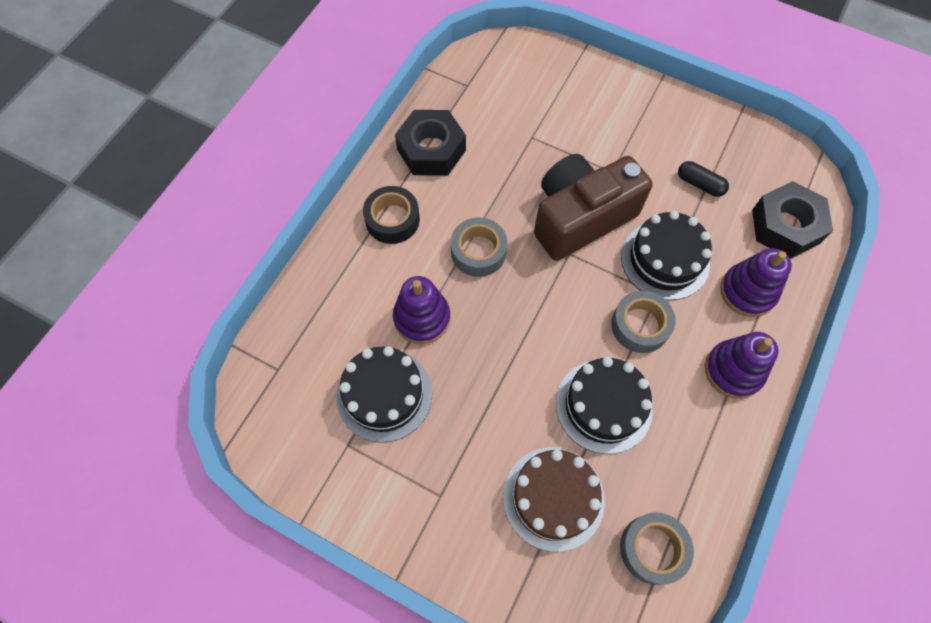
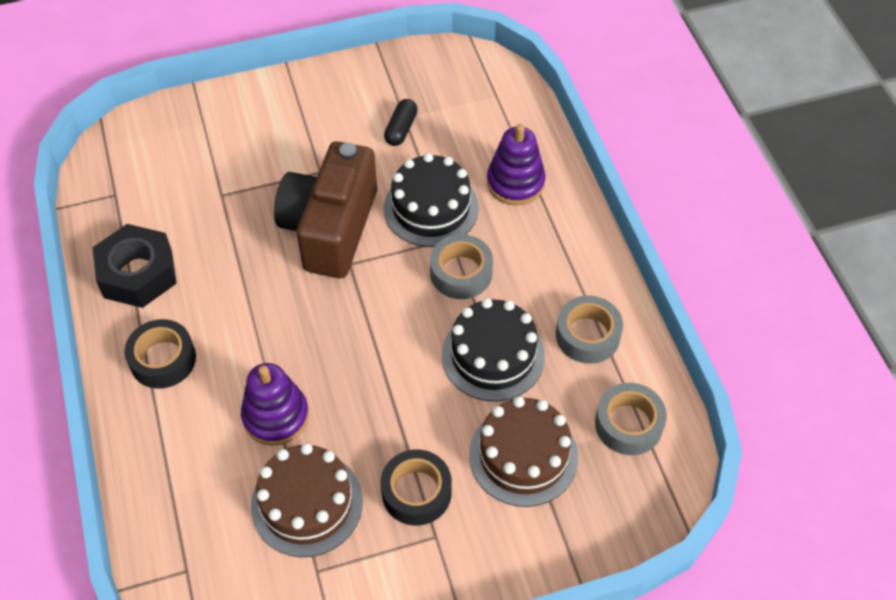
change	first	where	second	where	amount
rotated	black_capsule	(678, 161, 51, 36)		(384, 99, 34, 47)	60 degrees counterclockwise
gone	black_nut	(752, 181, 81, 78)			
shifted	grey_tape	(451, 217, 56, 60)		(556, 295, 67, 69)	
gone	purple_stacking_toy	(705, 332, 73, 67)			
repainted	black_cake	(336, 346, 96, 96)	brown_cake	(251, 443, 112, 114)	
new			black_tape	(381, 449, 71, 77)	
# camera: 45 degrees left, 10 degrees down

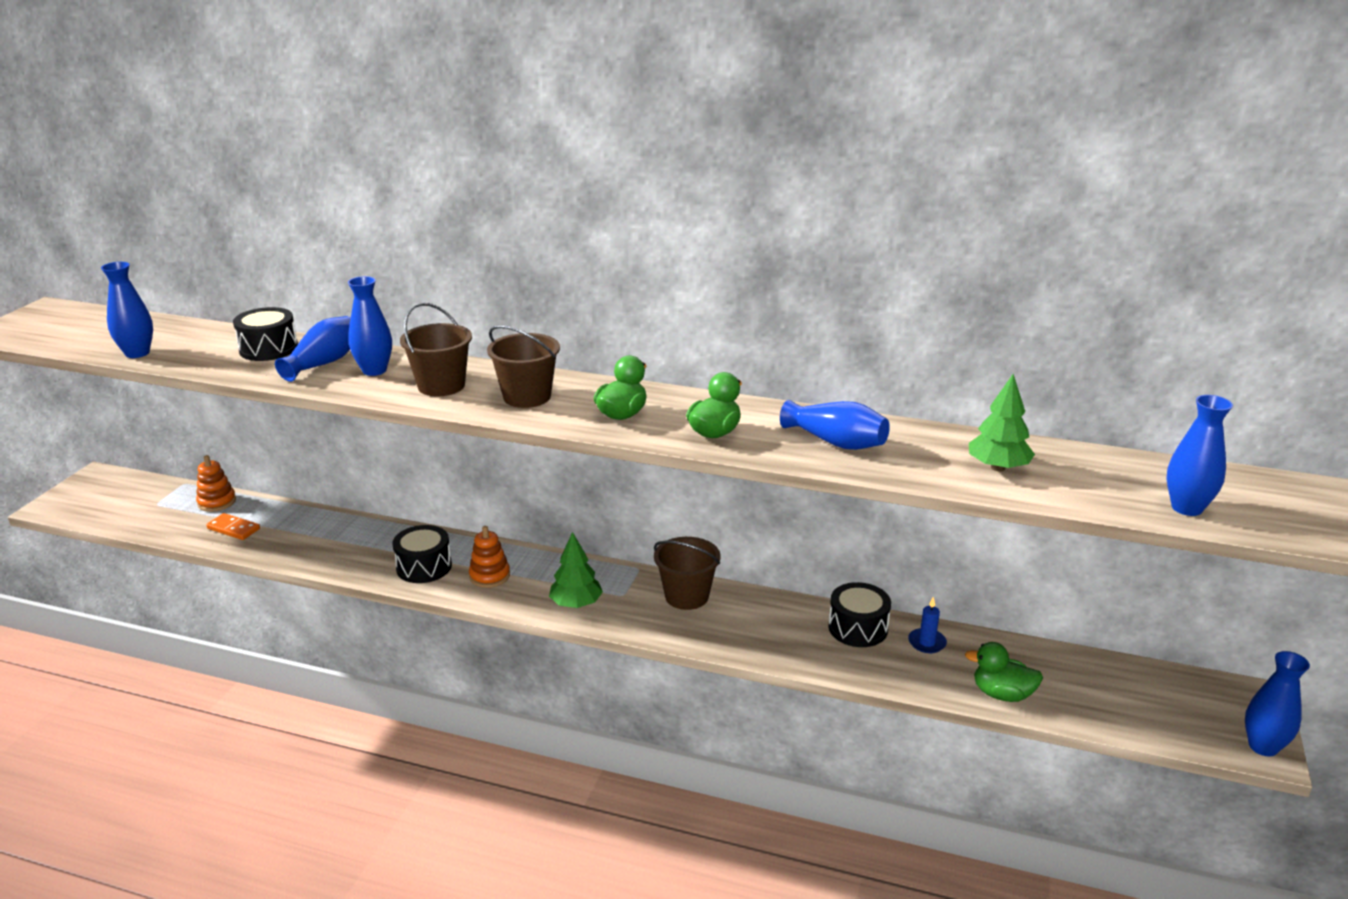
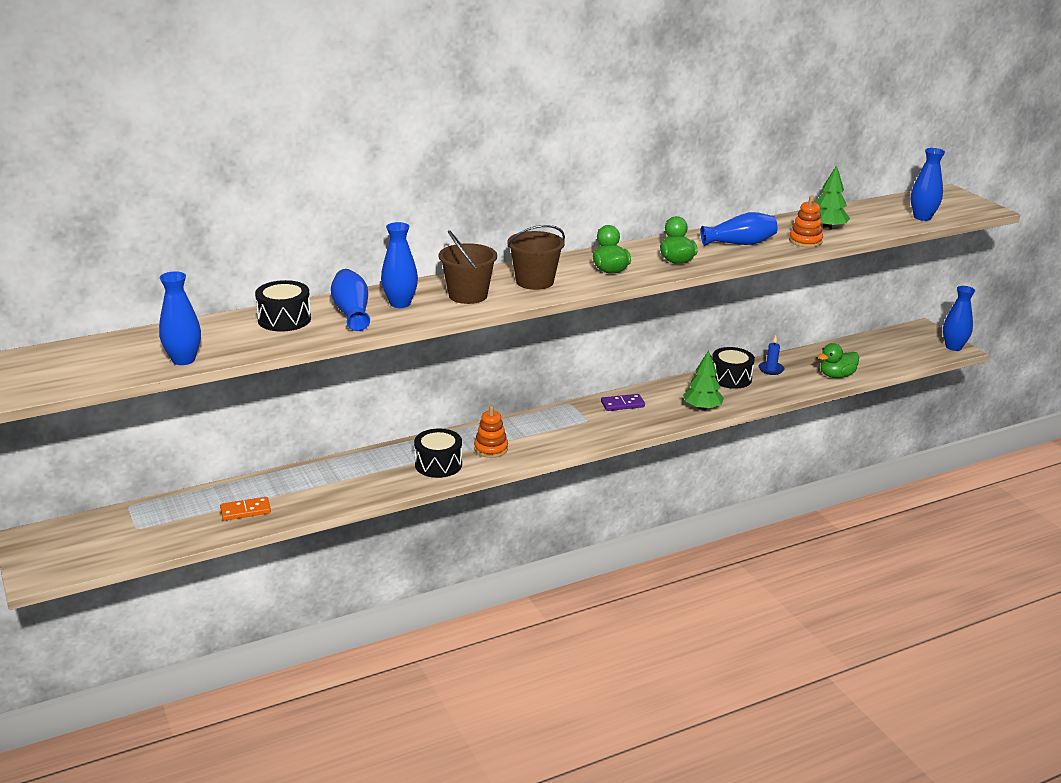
change	first	where	second	where	amount
shifted	orange_stacking_toy	(196, 455, 40, 57)		(789, 196, 34, 52)	
shifted	green_tree	(549, 532, 54, 76)		(683, 350, 41, 61)	
swapped	brown_bucket	(654, 537, 66, 73)	purple_domino	(601, 394, 44, 17)	
# camera: 45 degrees left, 0 degrees up

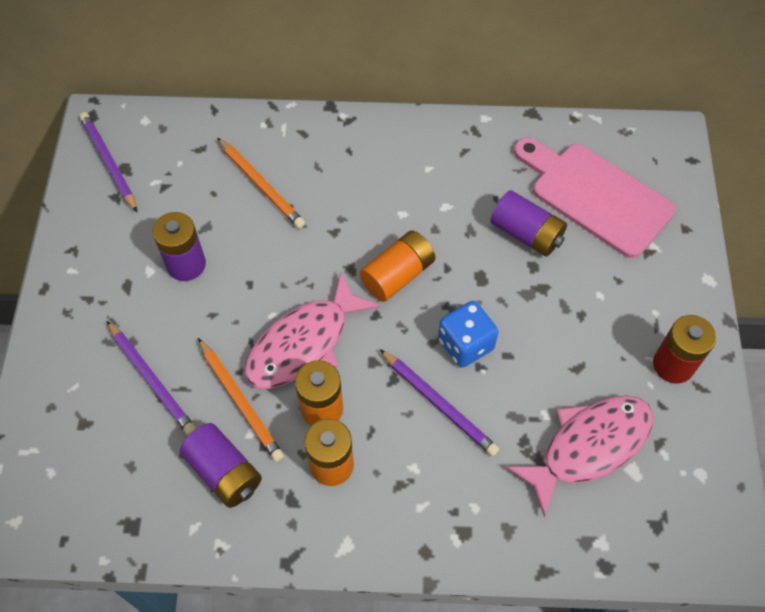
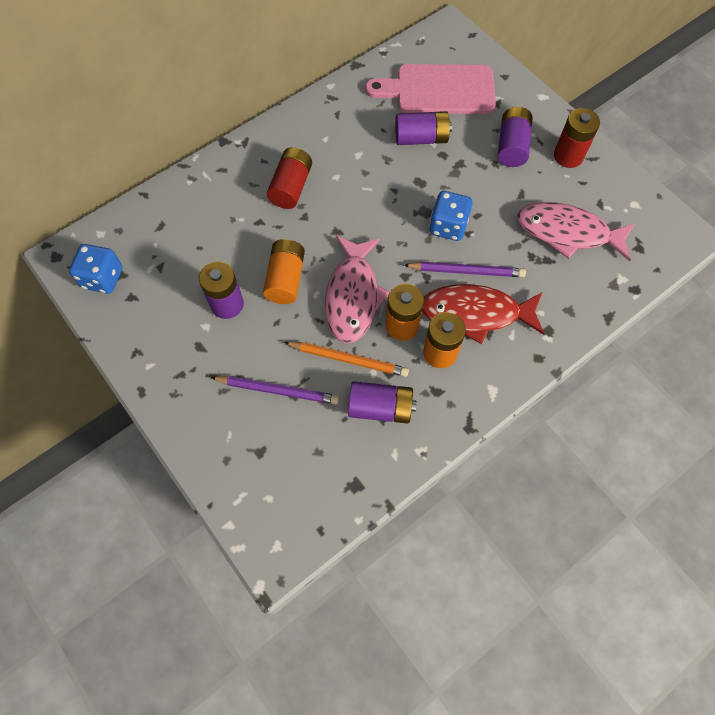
change	first	where	second	where	amount
swapped	purple_pencil	(79, 112, 58, 100)	blue_dice	(69, 244, 53, 50)	
gone	orange_pencil	(217, 138, 88, 90)			
shifted	orange_battery	(359, 230, 76, 72)		(263, 239, 42, 65)	
rotated	pink_fish	(506, 395, 147, 122)		(517, 202, 119, 59)	90 degrees counterclockwise
new			purple_battery	(498, 107, 35, 60)	
new			red_battery	(267, 147, 45, 62)	
new			red_fish	(422, 284, 122, 60)	
# camera: 40 degrees left, 5 degrees up

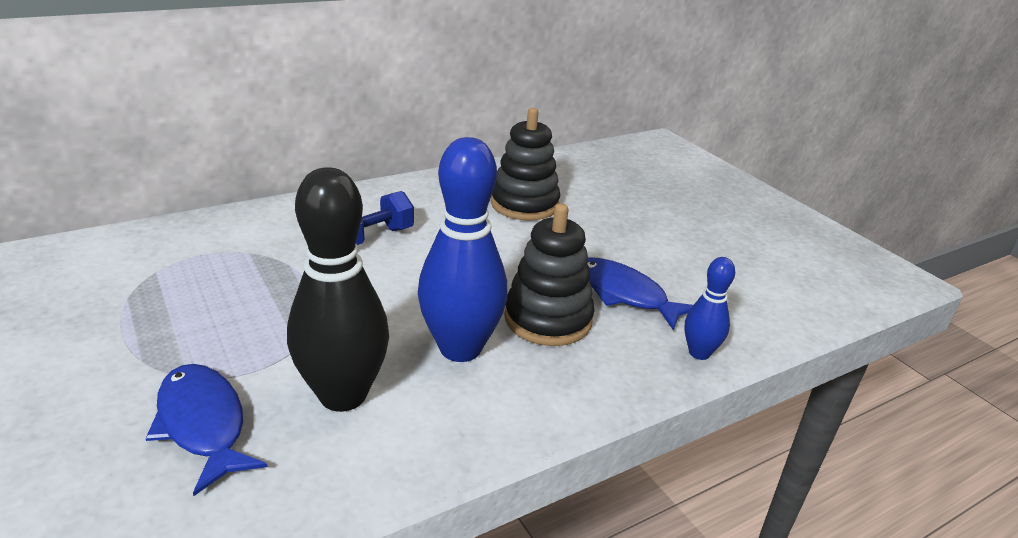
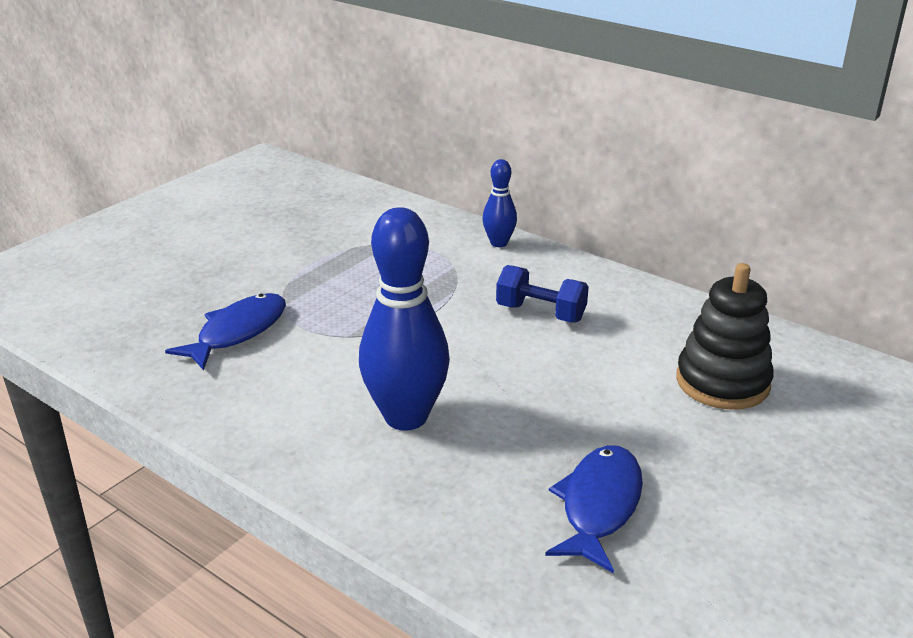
change	first	where	second	where	amount
gone	black_bowling_pin	(287, 167, 102, 245)			
gone	black_stacking_toy	(504, 204, 91, 142)			
shifted	blue_bowling_pin	(685, 257, 50, 103)		(482, 159, 35, 88)	
# camera: 70 degrees right, 0 degrees up

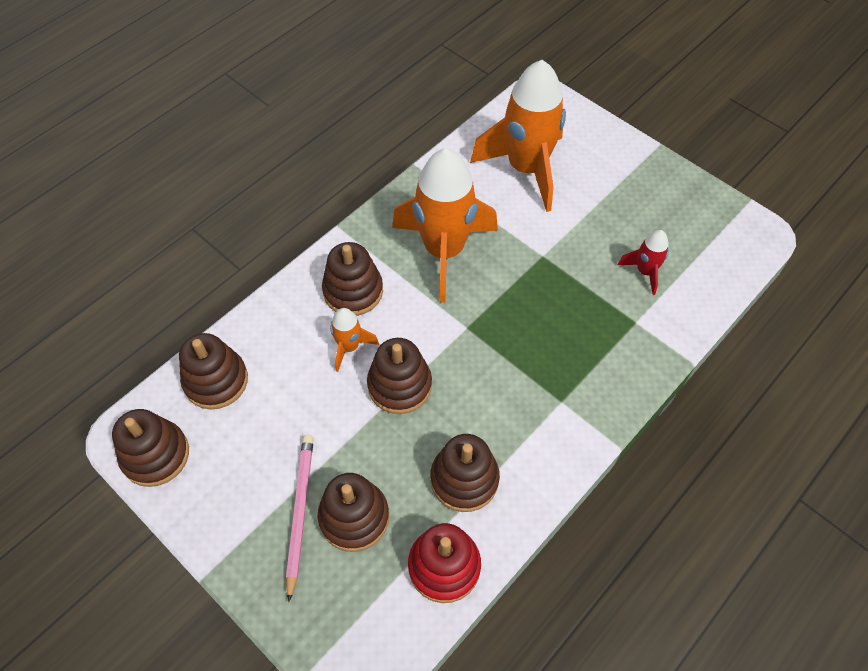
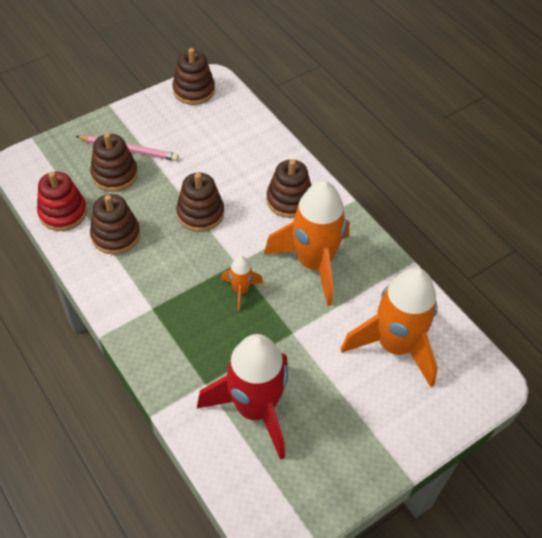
change	first	where	second	where	amount
scaled	red_rocket	(618, 230, 51, 65)		(197, 334, 91, 126)	x2.20
shifted	orange_rocket	(330, 308, 49, 64)		(221, 256, 42, 55)	
gone	brown_stacking_toy	(179, 333, 69, 76)			
# camera: 100 degrees right, 5 degrees down

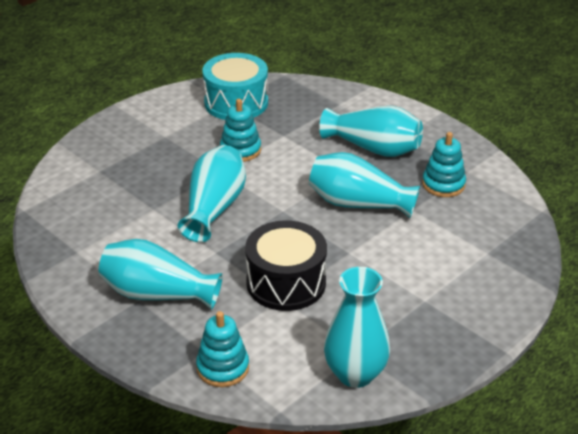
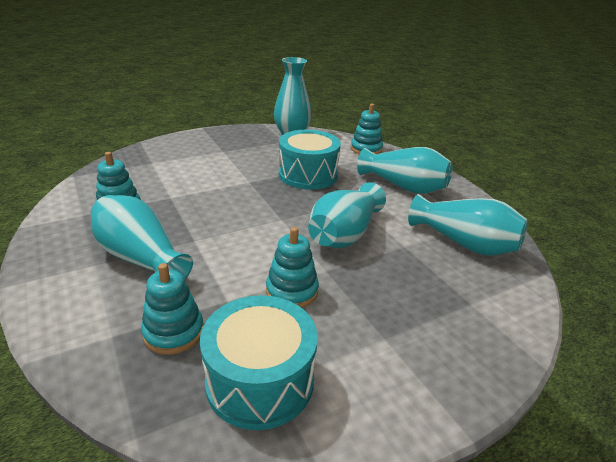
change	first	where	second	where	amount
shifted	turquoise_vase	(309, 152, 111, 66)		(408, 194, 120, 62)	
repainted	black_drum	(245, 220, 82, 91)	turquoise_drum	(279, 130, 62, 60)	
new			turquoise_stacking_toy	(141, 263, 62, 92)	
# camera: 165 degrees left, 5 degrees down

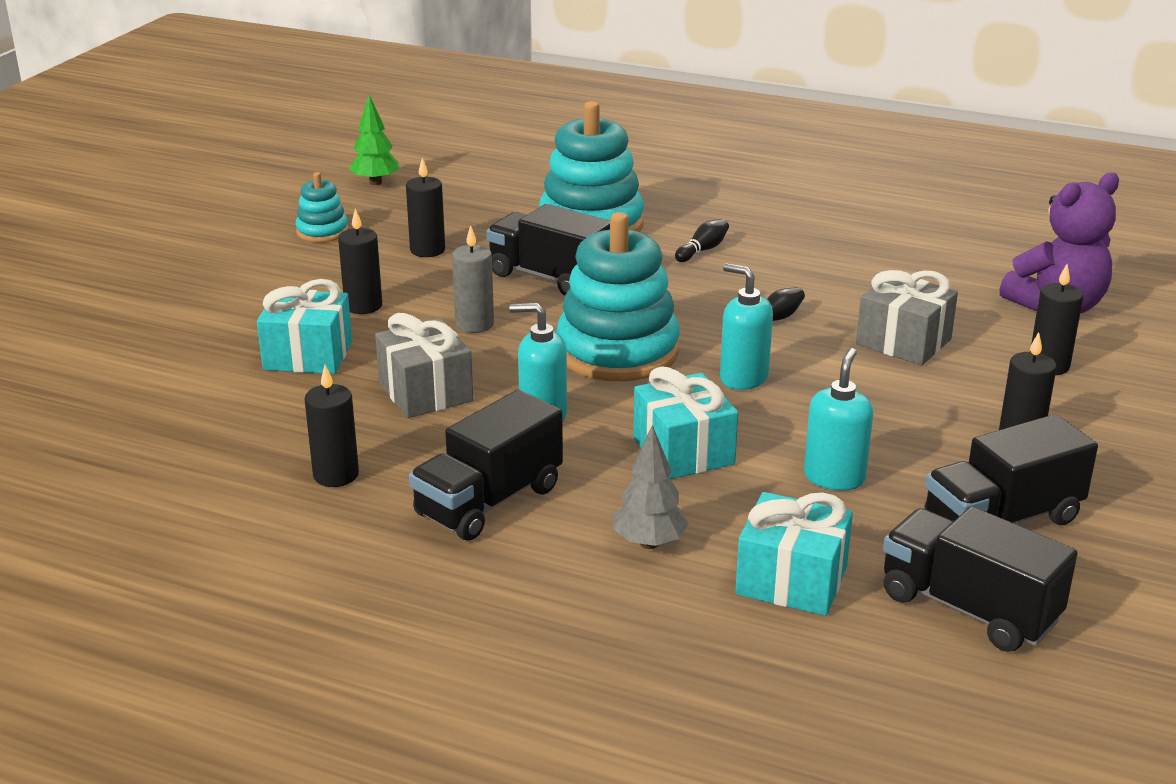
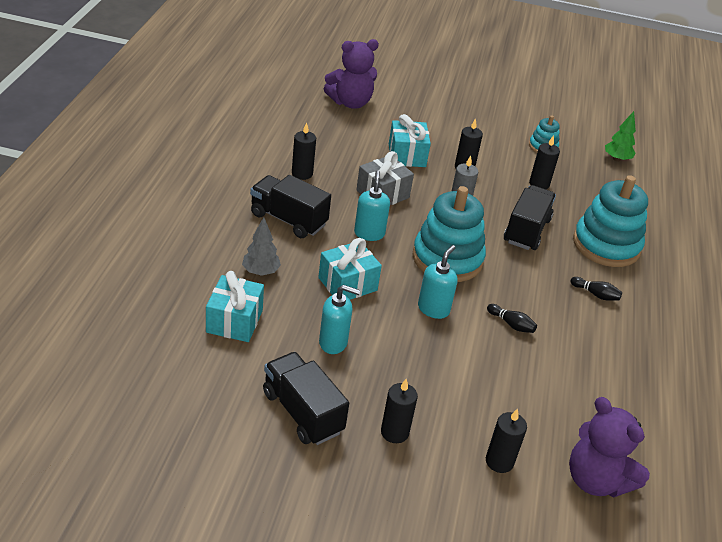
change	first	where	second	where	amount
gone	grey_gift	(856, 270, 102, 95)			
gone	black_truck	(883, 506, 195, 146)			
new			purple_teddy_bear	(324, 39, 55, 70)	
# camera: 75 degrees right, 10 degrees up

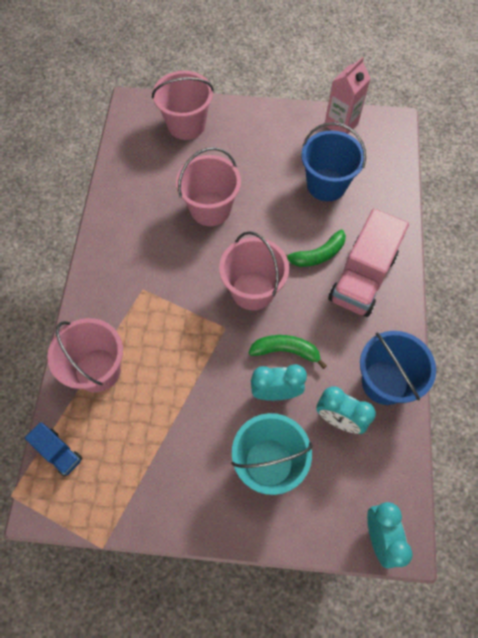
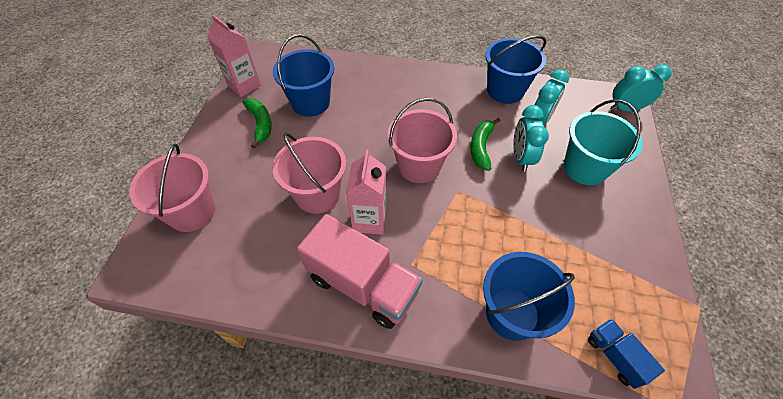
change	first	where	second	where	amount
shifted	pink_truck	(328, 209, 81, 108)		(297, 214, 126, 115)	
shifted	green_banana	(285, 230, 61, 37)		(243, 98, 29, 51)	
repainted	pink_bucket	(47, 318, 76, 74)	blue_bucket	(483, 252, 92, 89)	
rotated	blue_truck	(25, 422, 57, 55)		(588, 319, 77, 70)	75 degrees counterclockwise
new			pink_carton	(346, 149, 41, 86)	
# camera: 85 degrees left, 10 degrees down

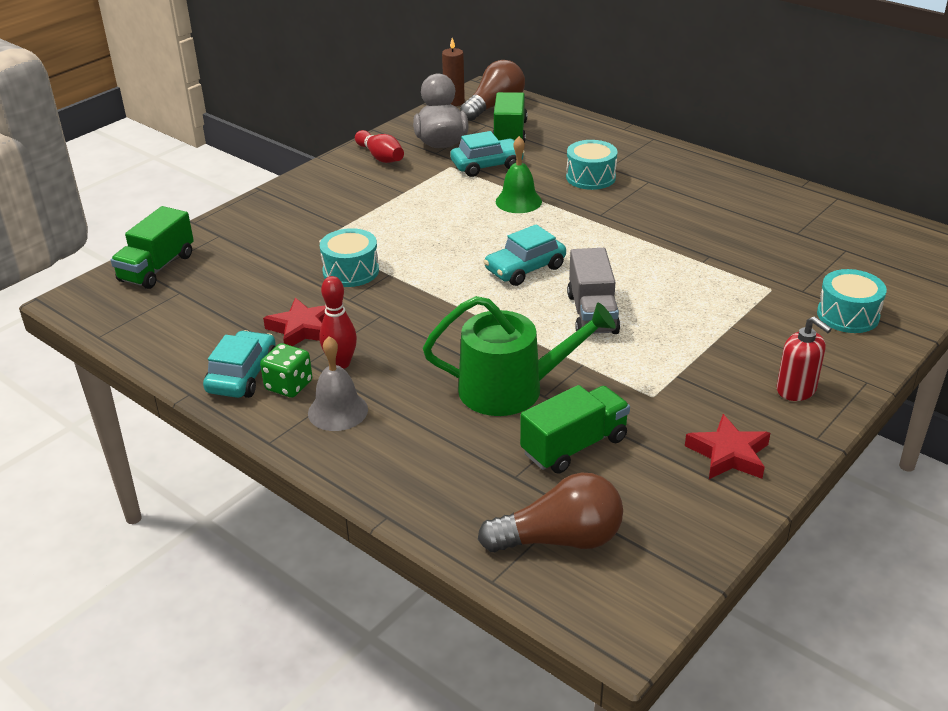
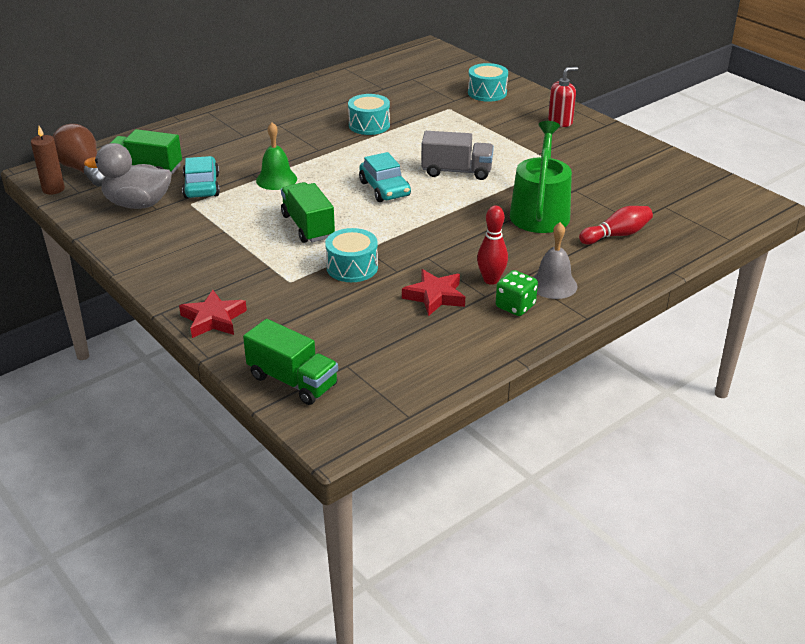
change	first	where	second	where	amount
shifted	red_bowling_pin	(355, 130, 49, 33)		(579, 206, 74, 39)	
shifted	turquoise_drum	(566, 140, 52, 50)		(348, 94, 42, 41)	
gone	turquoise_car	(203, 330, 73, 68)			
shifted	green_truck	(520, 385, 110, 89)		(281, 182, 54, 61)	
shifted	red_star	(685, 414, 85, 65)		(179, 290, 68, 48)	
gone	brown_light_bulb	(478, 473, 145, 80)			
# camera: 80 degrees left, 0 degrees up

